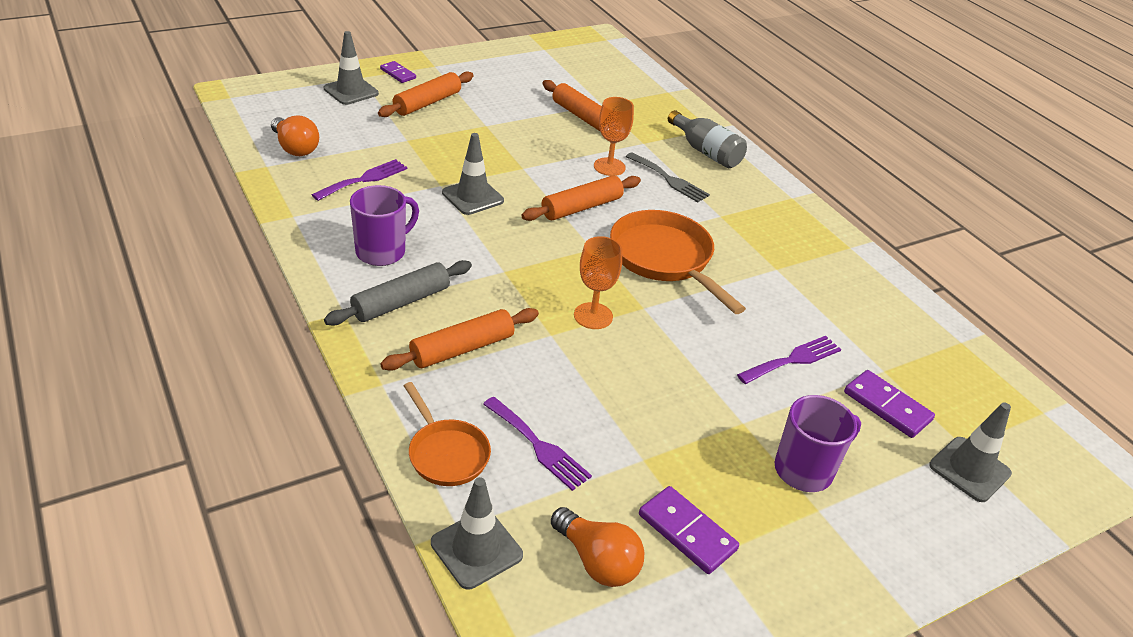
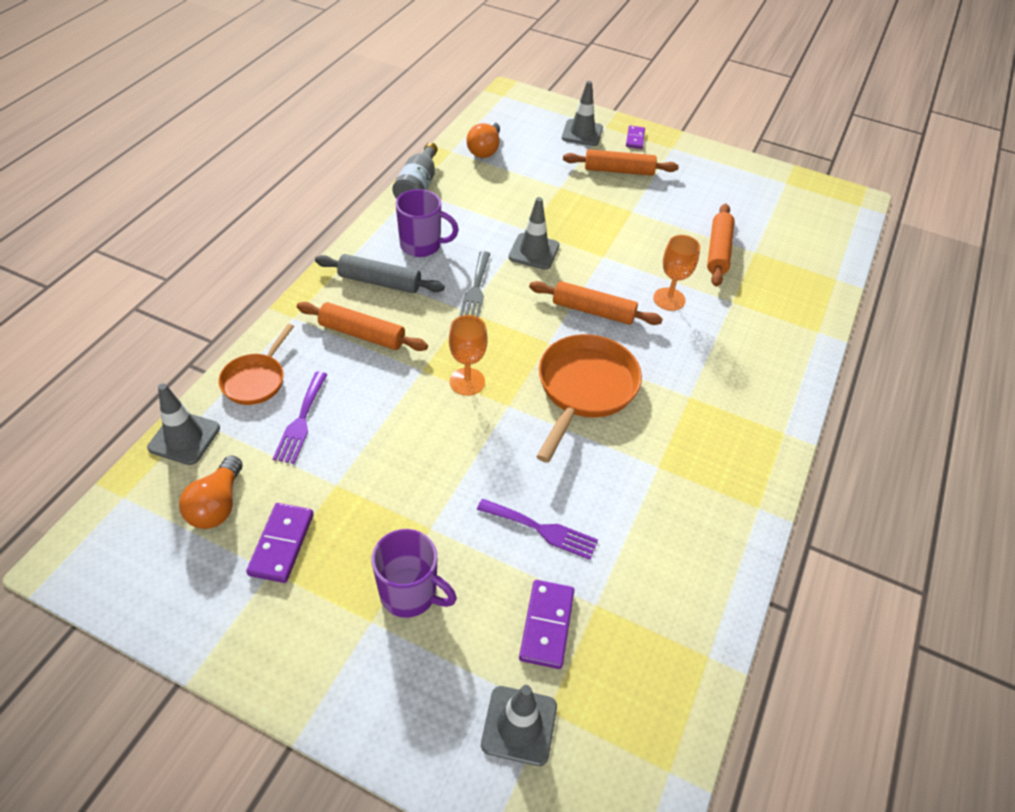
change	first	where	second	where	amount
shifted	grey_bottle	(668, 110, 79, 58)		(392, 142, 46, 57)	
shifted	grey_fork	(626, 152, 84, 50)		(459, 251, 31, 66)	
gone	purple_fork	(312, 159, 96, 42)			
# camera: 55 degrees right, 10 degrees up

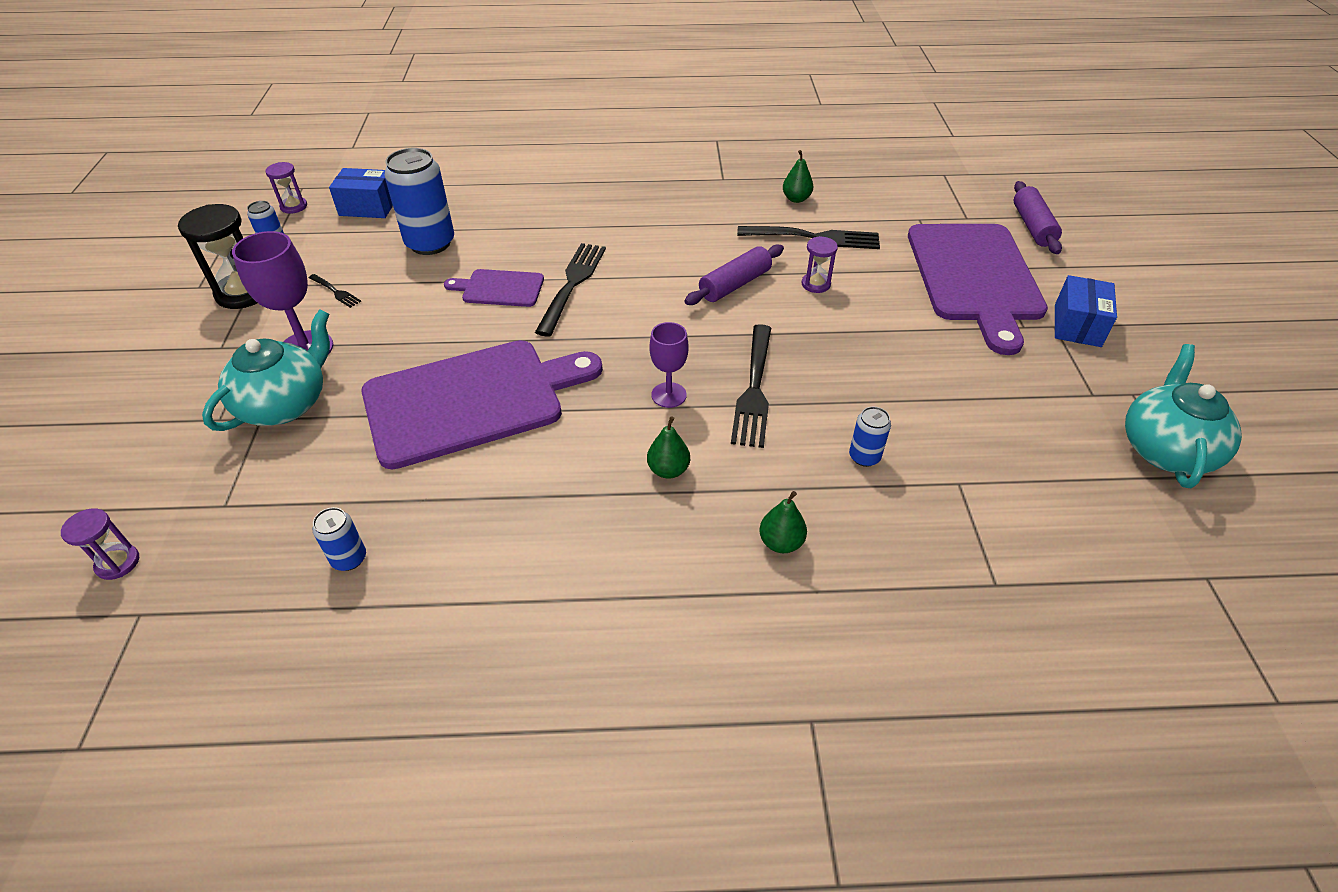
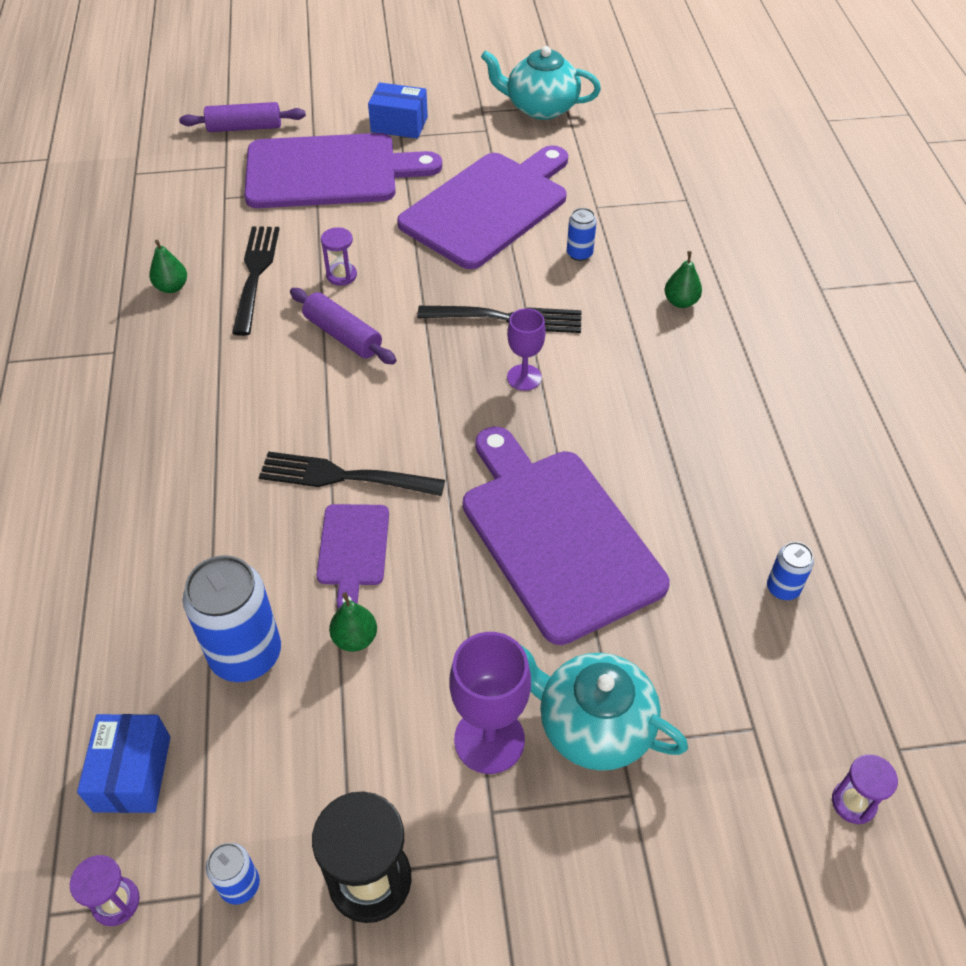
change	first	where	second	where	amount
gone	black_fork	(309, 274, 52, 34)			
shifted	green_pear	(647, 416, 43, 63)		(329, 592, 48, 60)	
new			purple_cutting_board	(397, 145, 171, 124)	
# camera: 95 degrees left, 5 degrees up

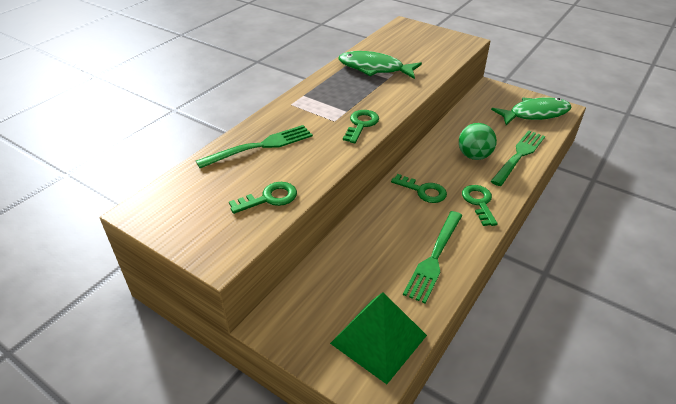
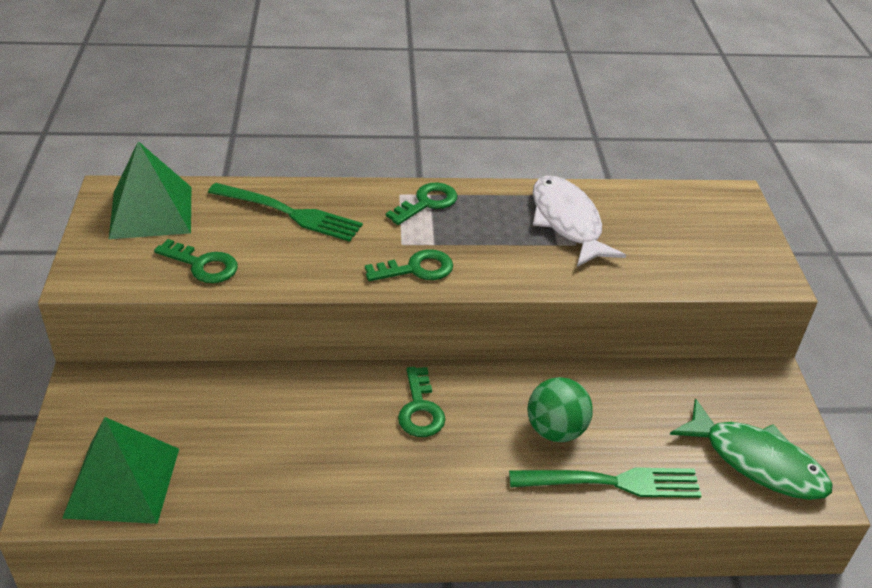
change	first	where	second	where	amount
repainted	green_fish	(339, 51, 83, 28)	white_fish	(533, 176, 93, 91)	
shifted	green_key	(462, 185, 36, 41)		(386, 183, 71, 42)	
gone	green_fork	(403, 211, 59, 93)			
new			green_pyramid	(109, 141, 82, 98)	
# camera: 50 degrees right, 0 degrees up

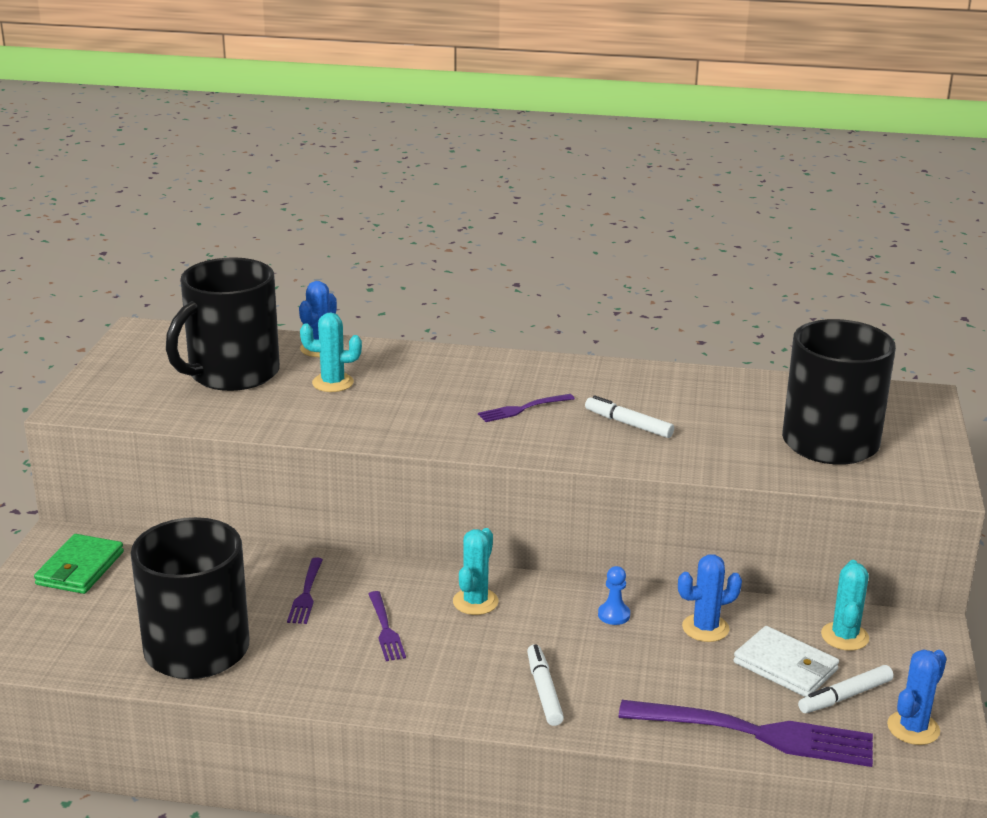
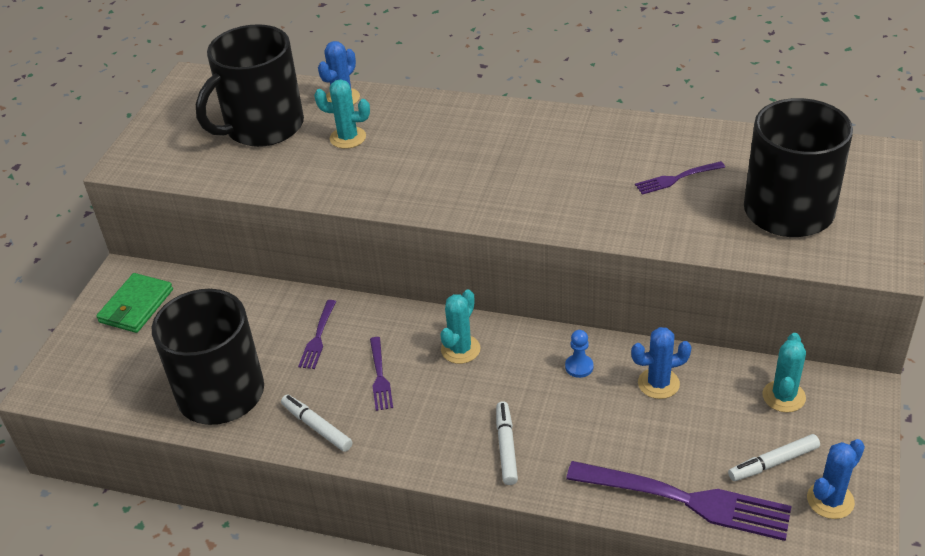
change	first	where	second	where	amount
shifted	purple_fork	(478, 394, 97, 28)		(635, 161, 90, 34)	
shifted	white_marker	(585, 395, 89, 43)		(281, 395, 72, 57)	
gone	white_wallet	(733, 626, 106, 71)			
# camera: 10 degrees right, 15 degrees up

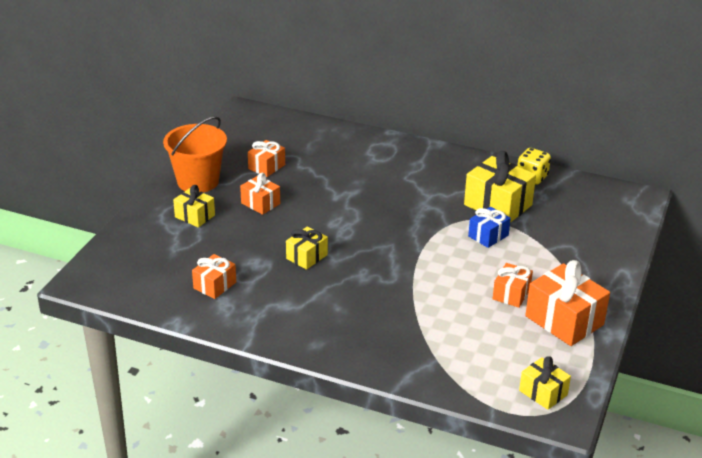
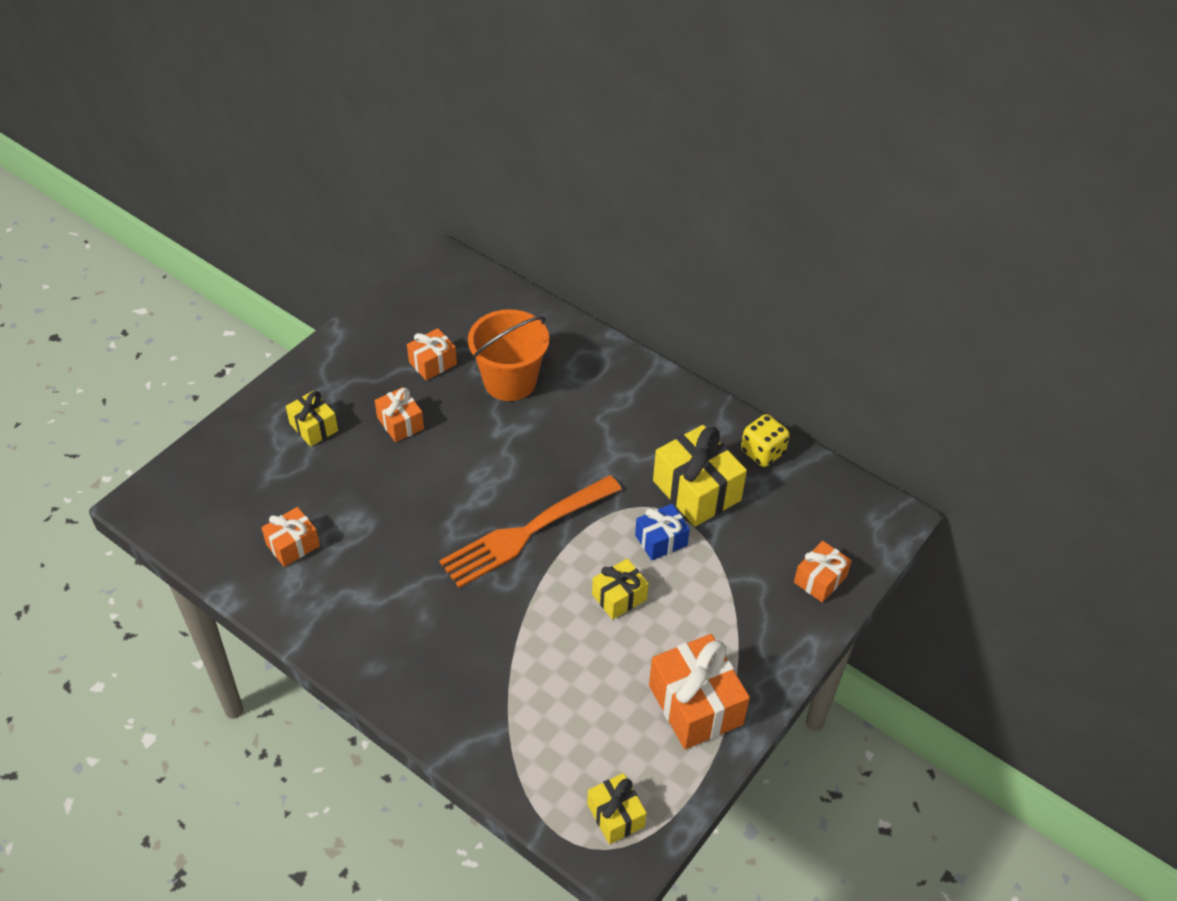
change	first	where	second	where	amount
shifted	orange_bucket	(163, 116, 64, 77)		(468, 309, 81, 92)	
shifted	yellow_gift	(286, 226, 42, 44)		(592, 558, 57, 62)	
shifted	orange_gift	(493, 263, 40, 45)		(794, 541, 58, 62)	
new			orange_fork	(439, 475, 183, 113)	
# camera: 15 degrees right, 15 degrees up

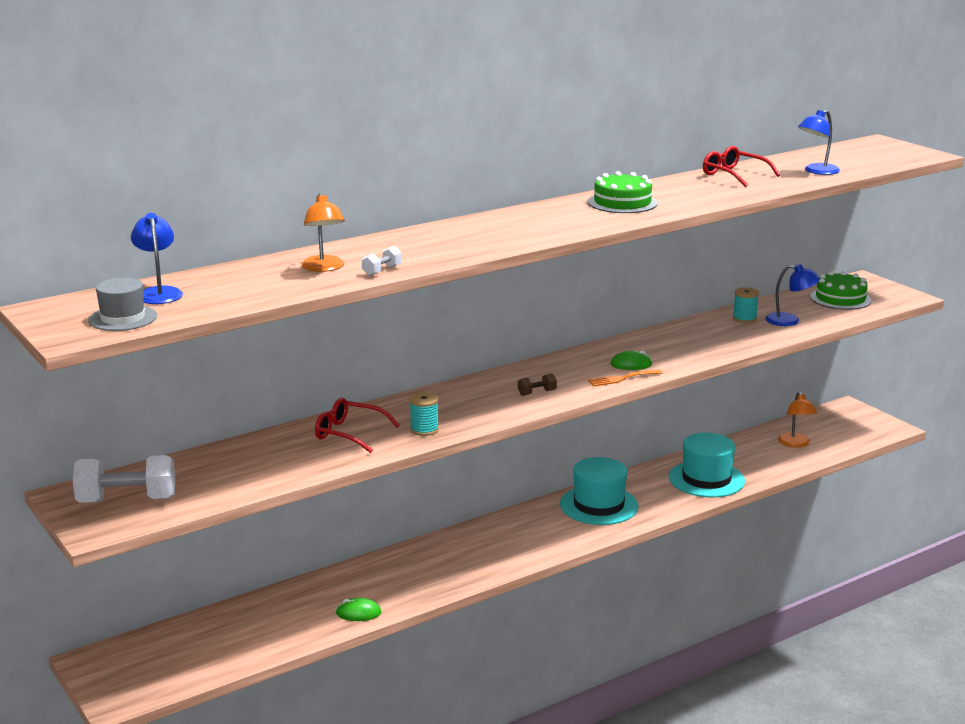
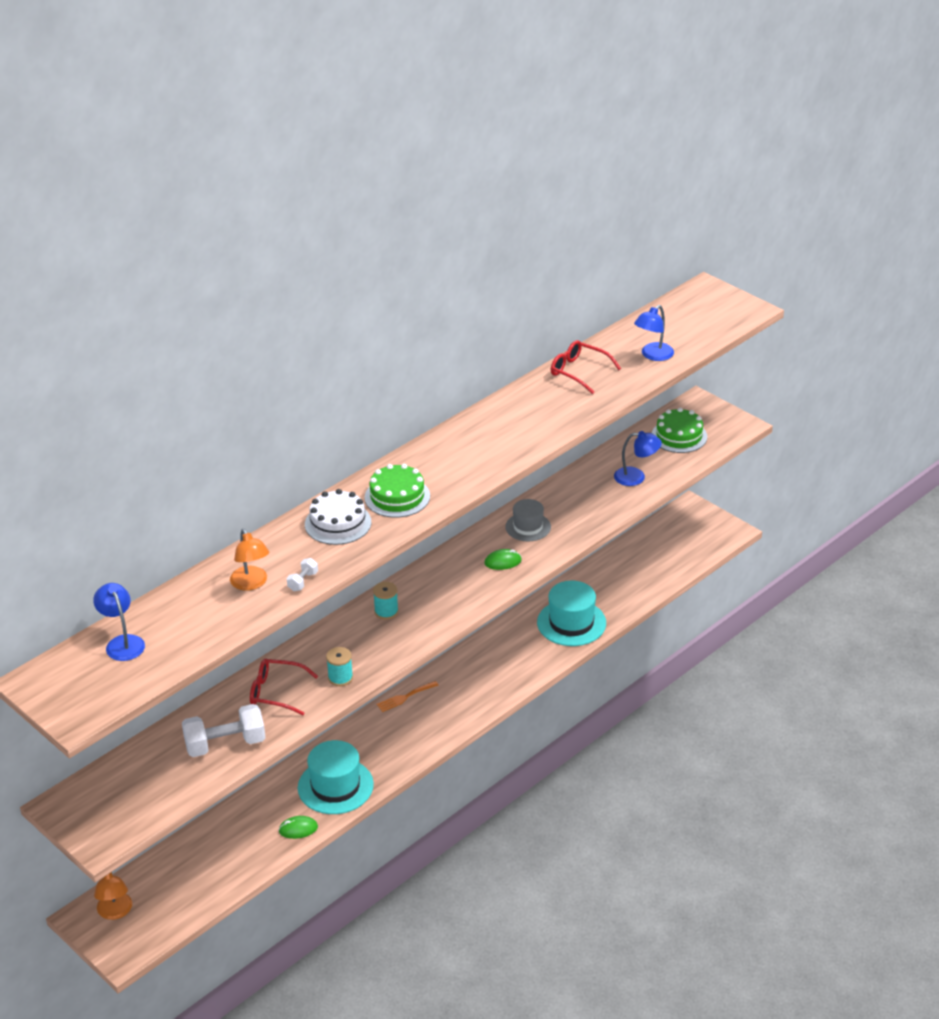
change	first	where	second	where	amount
shifted	green_cake	(588, 171, 70, 42)		(365, 464, 65, 54)	
shifted	grey_hat	(88, 278, 69, 53)		(505, 499, 46, 42)	
shifted	turquoise_spool	(733, 287, 26, 36)		(373, 582, 26, 38)	
shifted	orange_fork	(588, 369, 74, 17)		(377, 681, 62, 31)	
gone	brown_dumbbell	(518, 373, 39, 23)			
shifted	orange_lamp	(778, 392, 39, 56)		(94, 872, 38, 48)	
shifted	white_dumbbell	(73, 455, 102, 48)		(182, 704, 84, 53)	
shifted	turquoise_hat	(560, 457, 79, 68)		(298, 740, 76, 74)	
new			white_cake	(305, 489, 66, 56)	
# camera: 10 degrees left, 15 degrees up

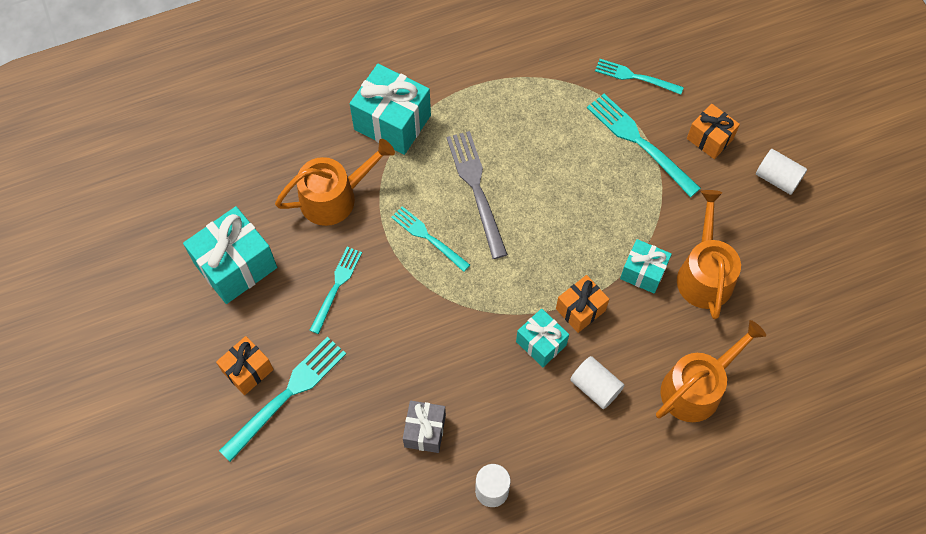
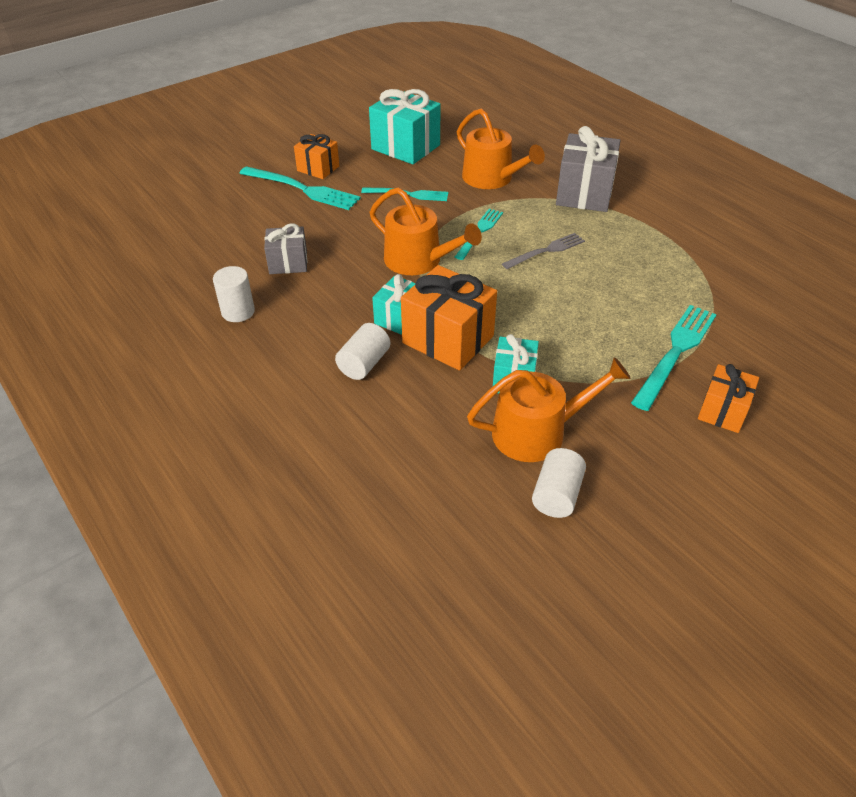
change	first	where	second	where	amount
gone	turquoise_fork	(595, 59, 89, 36)			
repainted	turquoise_gift	(350, 64, 81, 91)	grey_gift	(556, 126, 65, 86)	
scaled	grey_fork	(446, 131, 62, 128)		(502, 233, 83, 36)	x0.65
shifted	white_cylinder	(756, 149, 51, 46)		(532, 448, 54, 70)	
scaled	orange_gift	(556, 275, 53, 58)		(401, 265, 96, 106)	x1.69
shifted	orange_watering_can	(656, 320, 110, 102)		(370, 187, 112, 88)	
# camera: 75 degrees right, 20 degrees down

